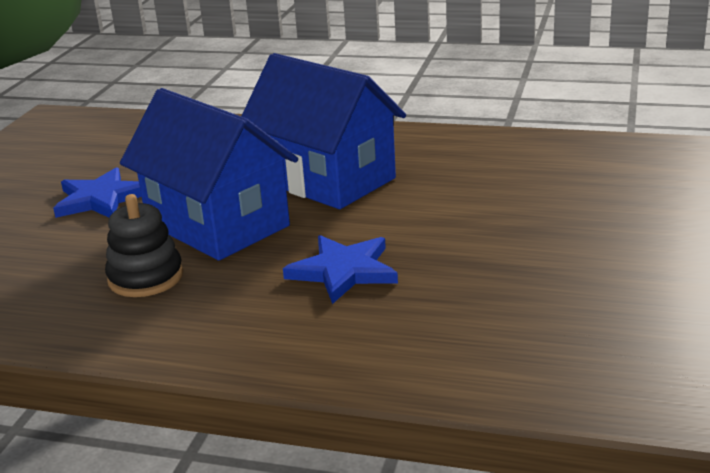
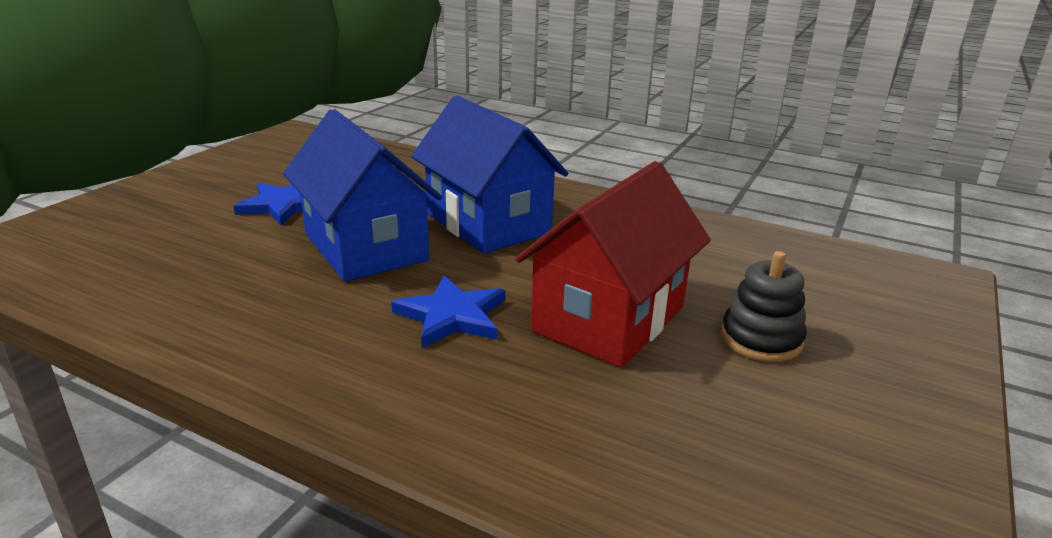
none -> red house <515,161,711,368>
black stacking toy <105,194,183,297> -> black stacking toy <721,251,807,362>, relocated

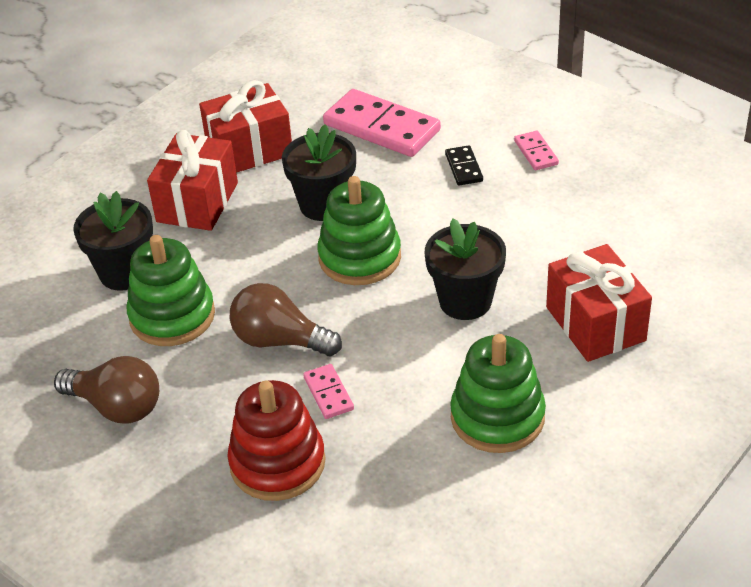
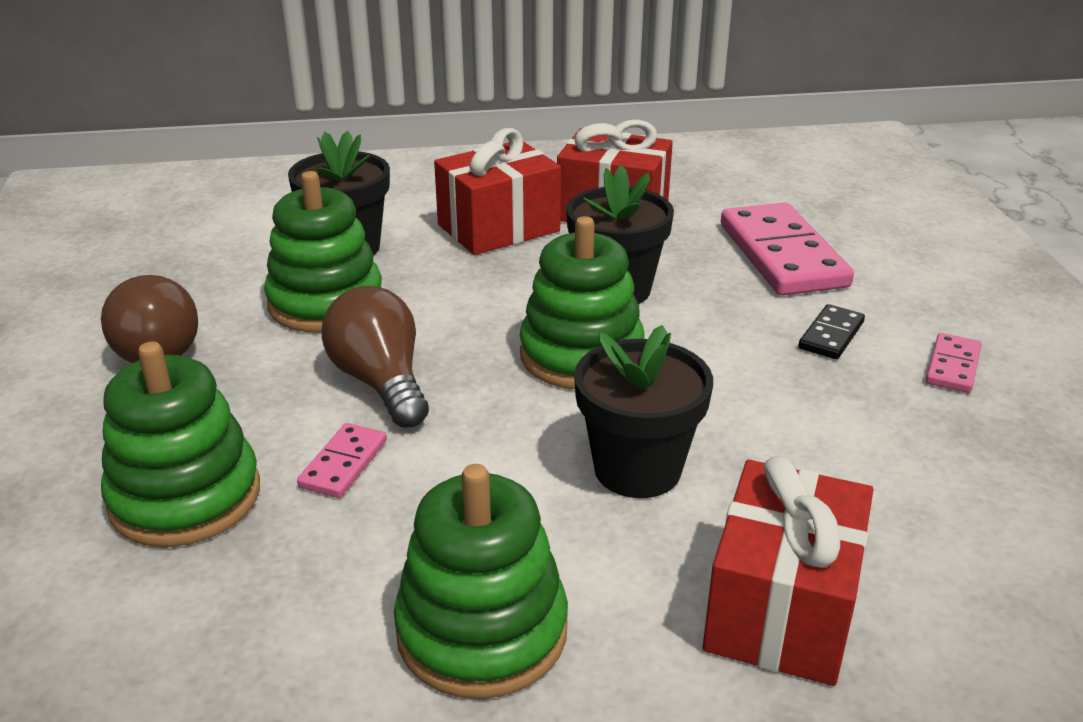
red stacking toy <227,380,326,501> -> green stacking toy <101,341,260,547>

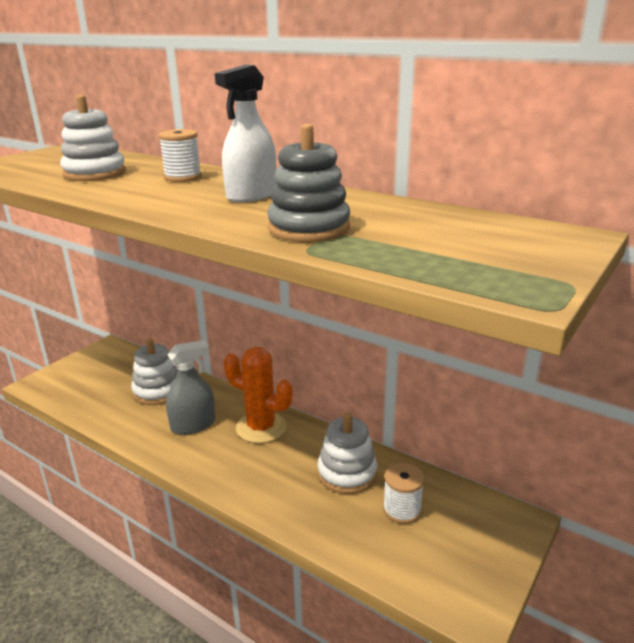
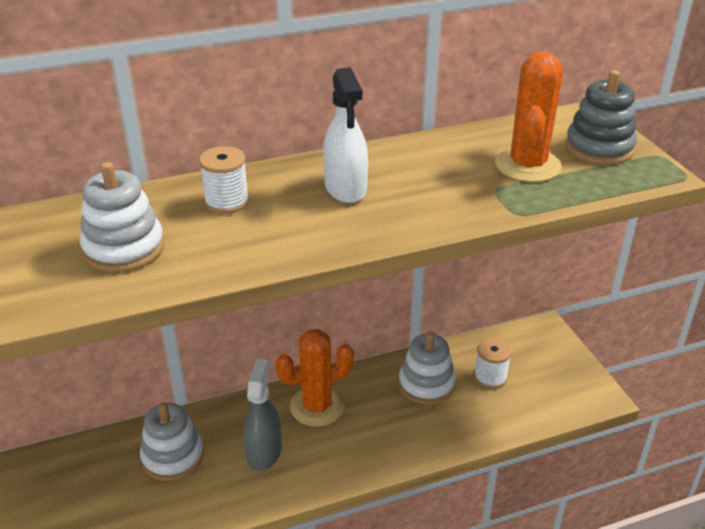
none -> orange cactus <495,51,563,182>
grey stacking toy <267,124,350,242> -> grey stacking toy <565,70,637,165>, relocated

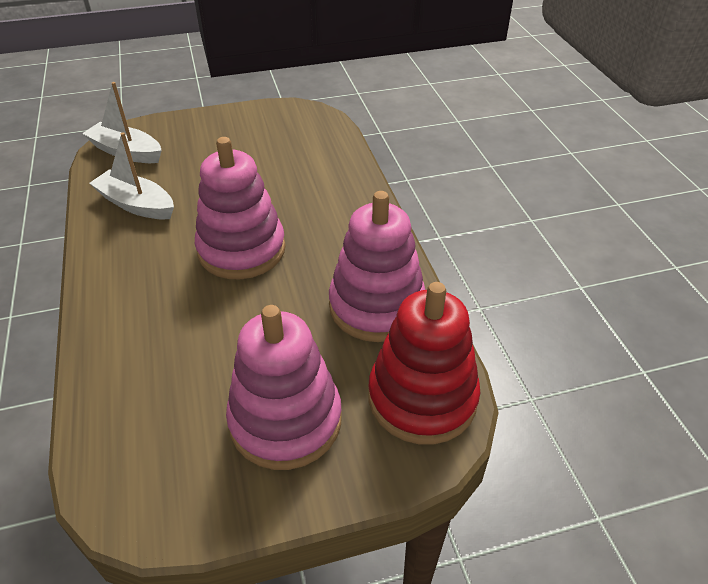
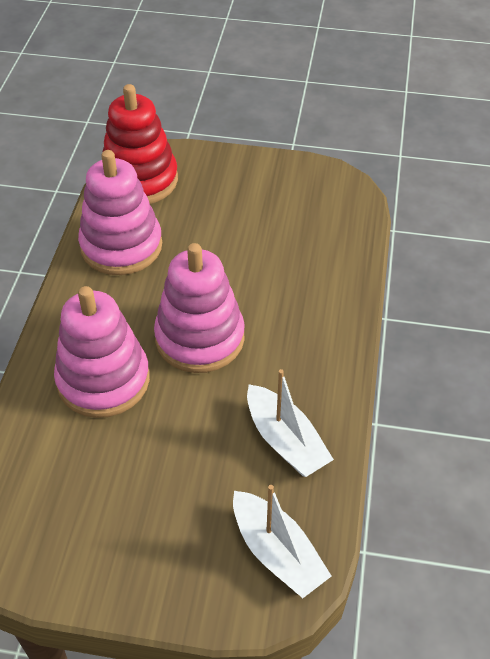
pink stacking toy <226,305,341,470> -> pink stacking toy <54,286,150,418>, relocated

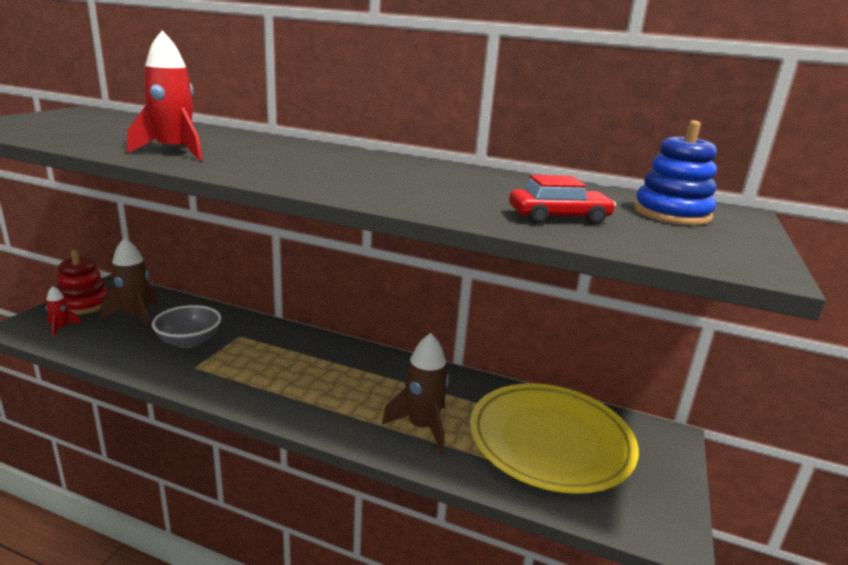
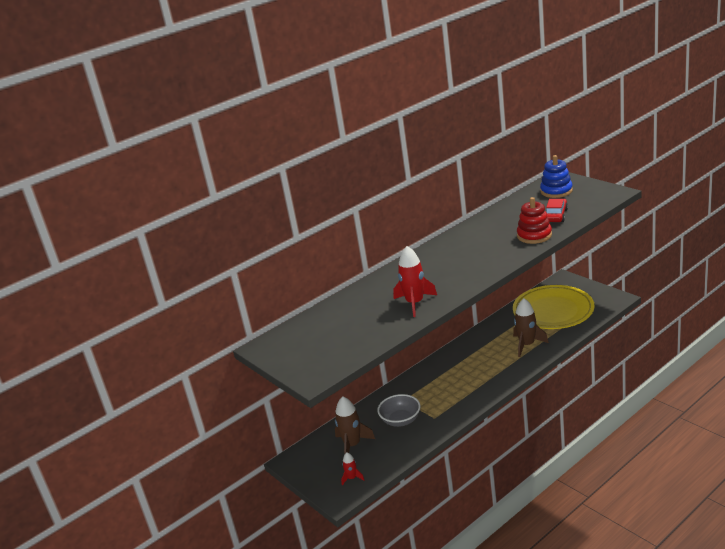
red stacking toy <56,250,109,315> -> red stacking toy <517,197,552,244>, relocated

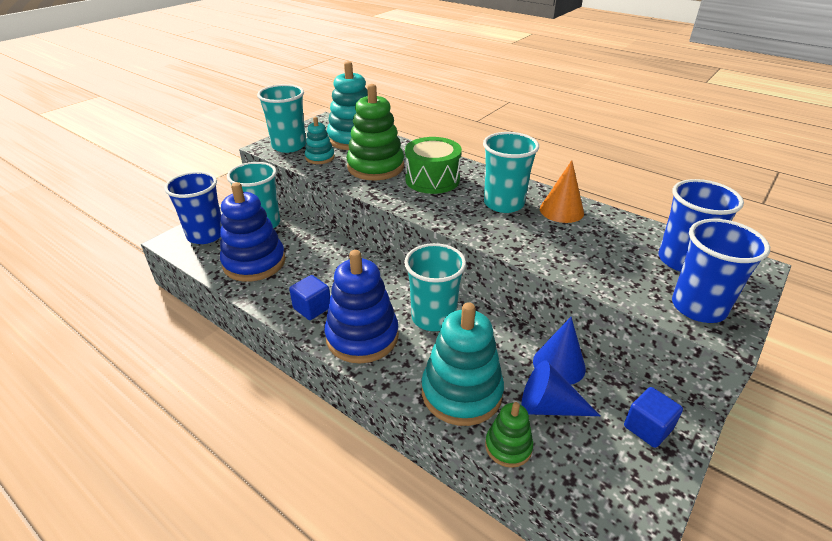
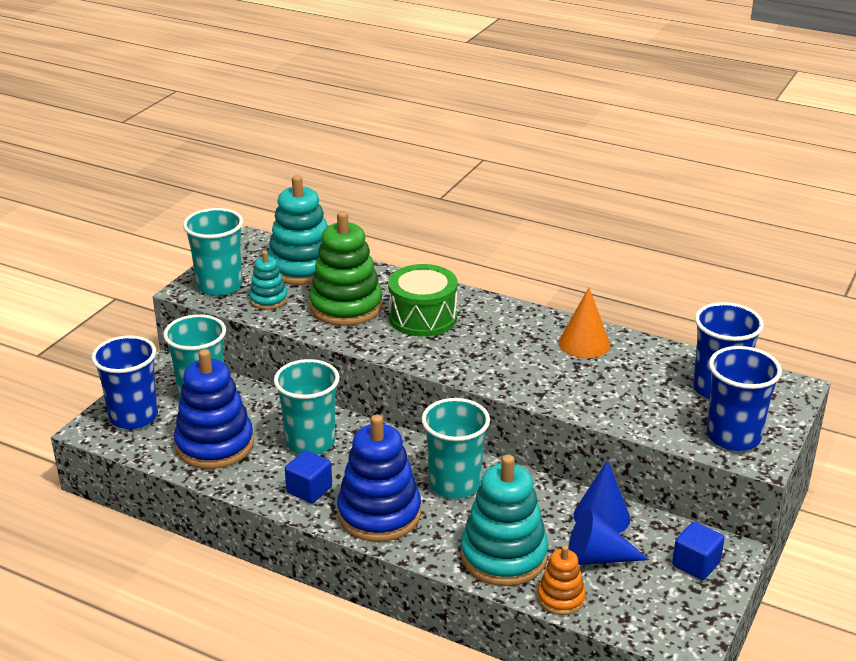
turquoise cup <483,132,539,213> -> turquoise cup <274,359,340,455>, relocated
green stacking toy <485,402,533,468> -> orange stacking toy <537,545,586,615>

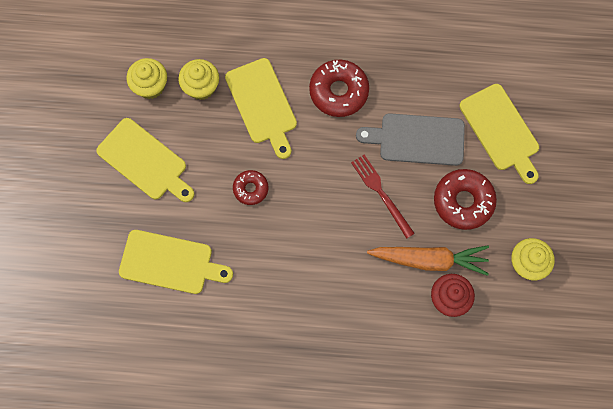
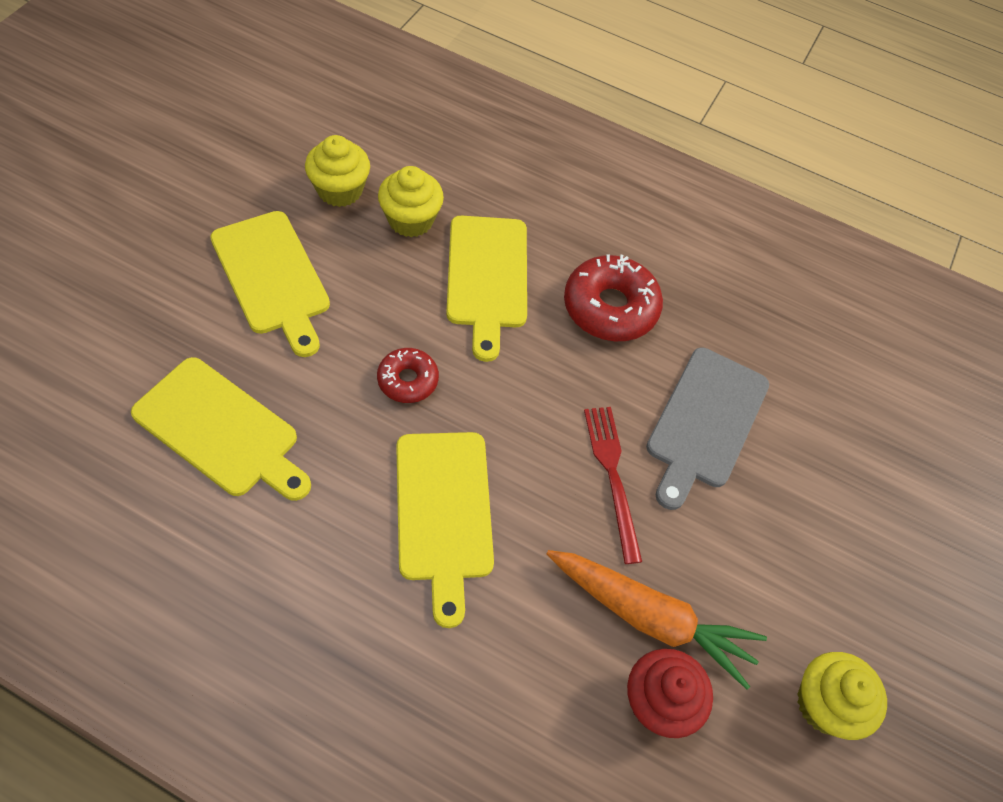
yellow cutting board <459,84,539,184> -> yellow cutting board <396,432,494,628>, relocated
grey cutting board <356,113,465,166> -> grey cutting board <646,348,769,510>, 90 degrees counterclockwise
red donut <434,169,497,230> -> none

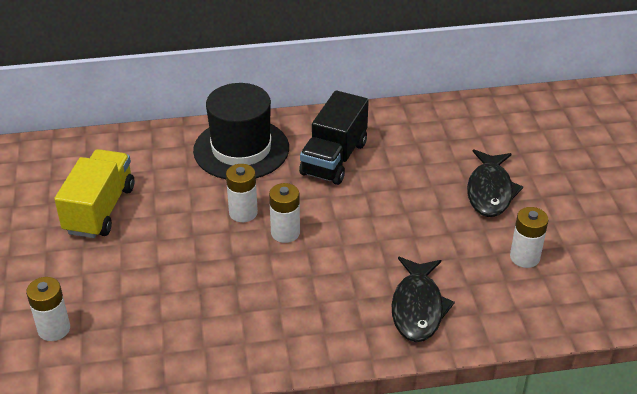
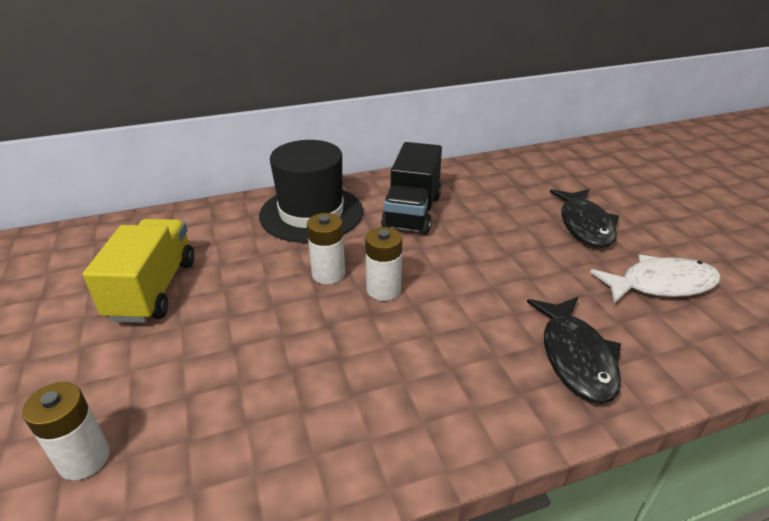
white battery <510,207,548,268> -> white fish <590,255,721,304>

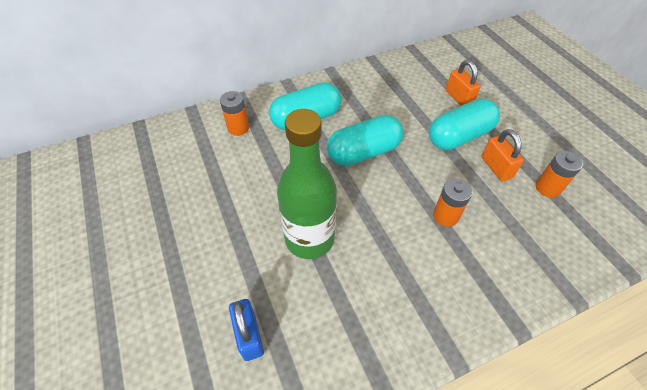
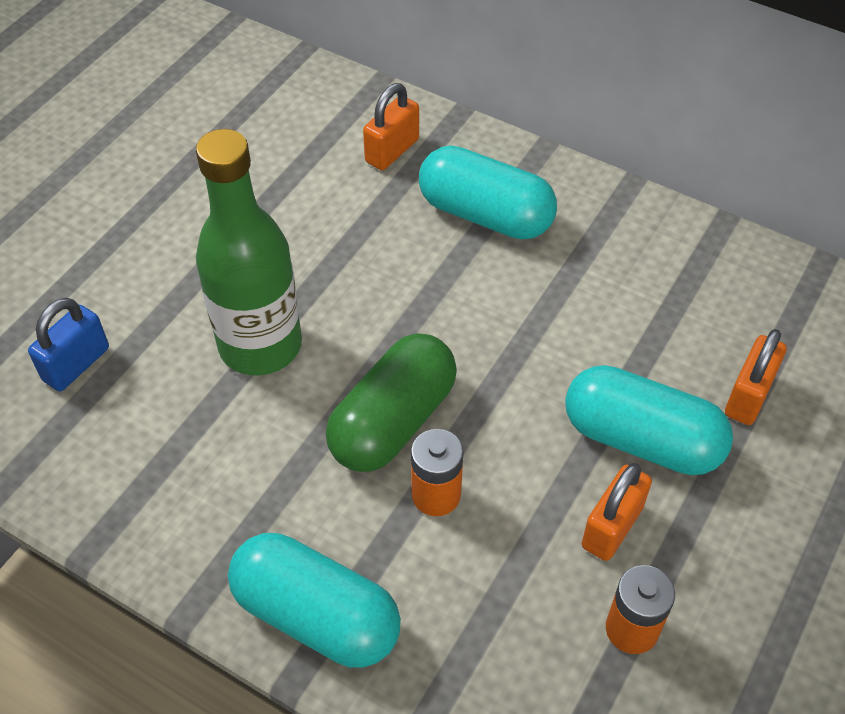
turquoise capsule <327,115,404,166> -> turquoise capsule <228,533,401,668>, relocated
none -> green capsule <326,333,457,472>
orange battery <220,91,249,136> -> orange padlock <363,83,419,170>

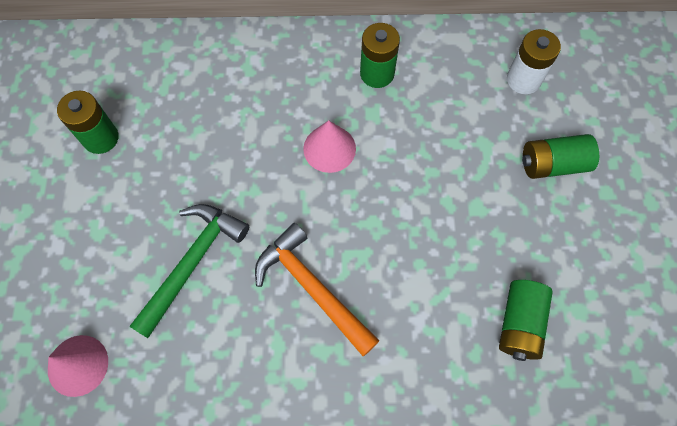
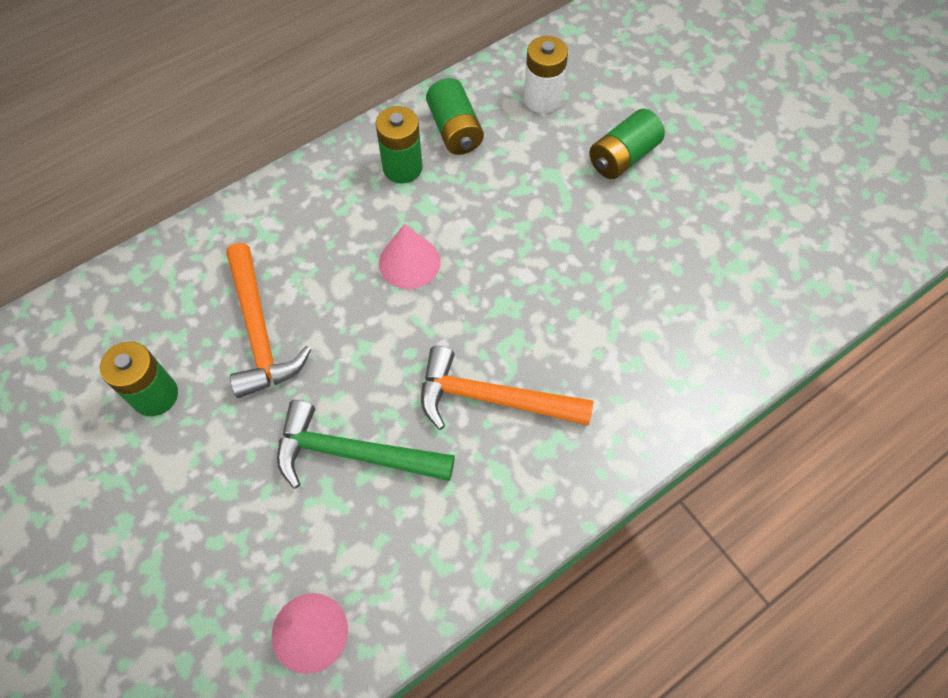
none -> orange hammer <226,243,311,398>
green hammer <129,204,249,338> -> green hammer <277,400,455,489>, 75 degrees counterclockwise
green battery <499,280,553,361> -> green battery <426,78,484,155>, relocated

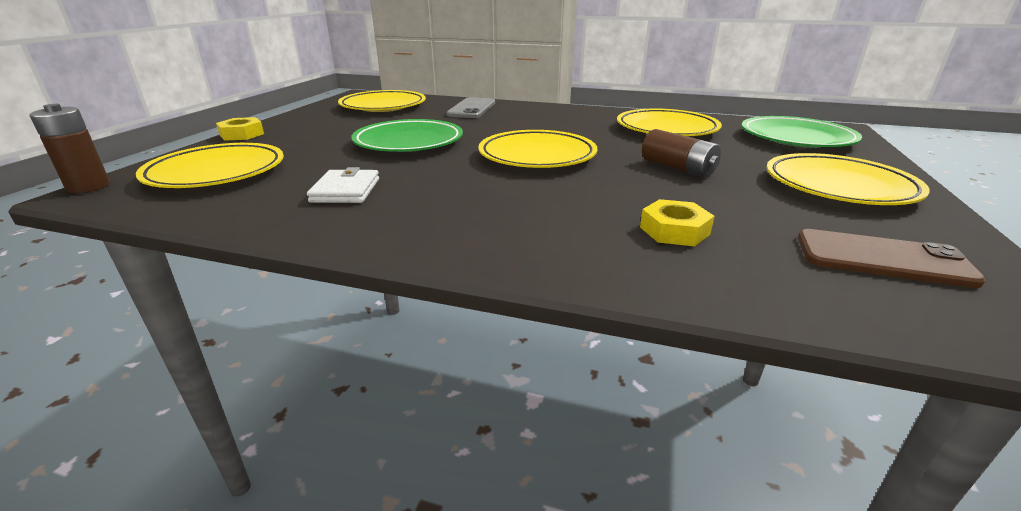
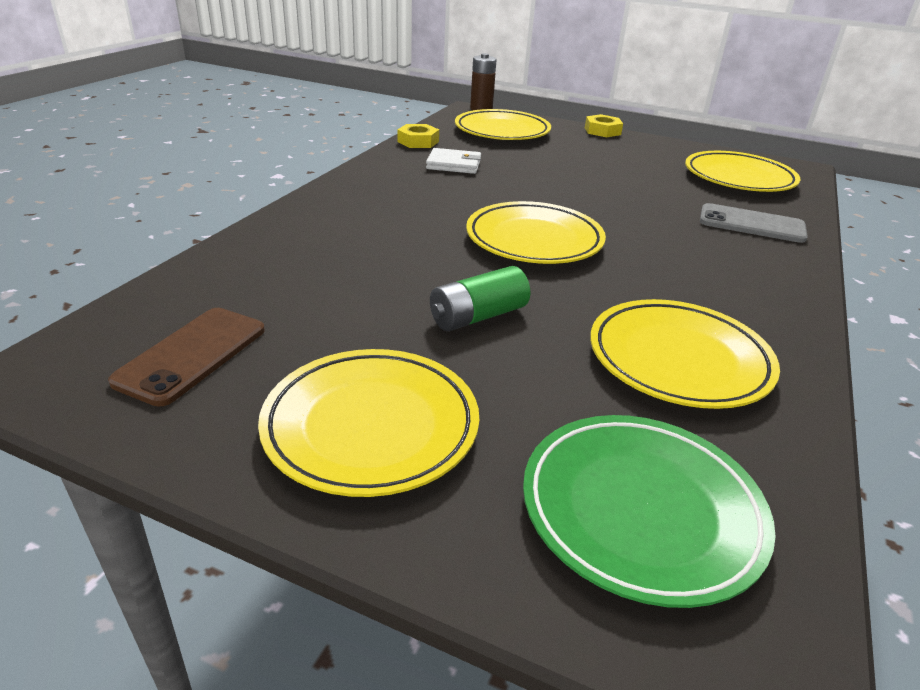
yellow nut <640,199,715,246> -> yellow nut <397,124,439,148>, relocated
brown battery <642,129,721,177> -> green battery <430,266,531,331>
green plate <351,119,463,152> -> none

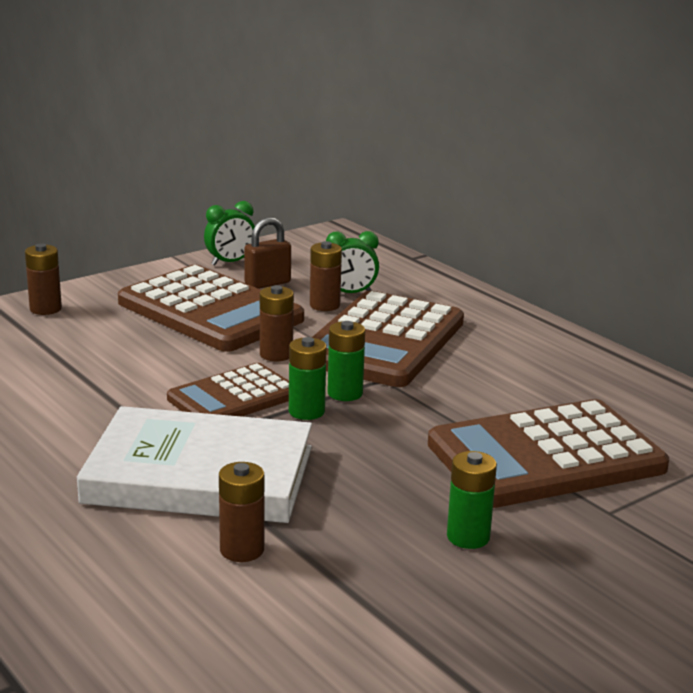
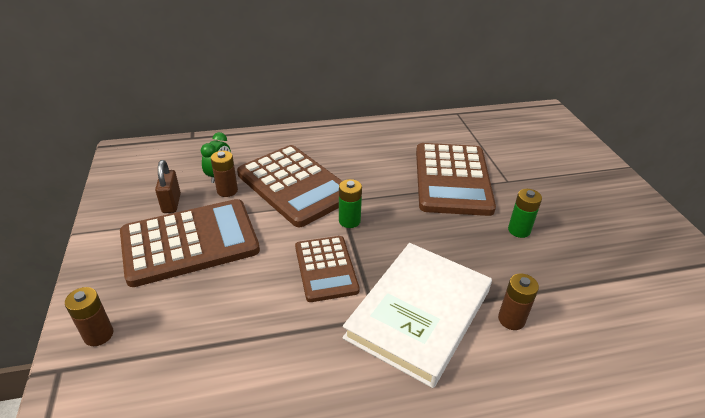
green clock <204,201,255,266> -> none
brown battery <260,285,294,361> -> none
green battery <289,337,327,420> -> none

